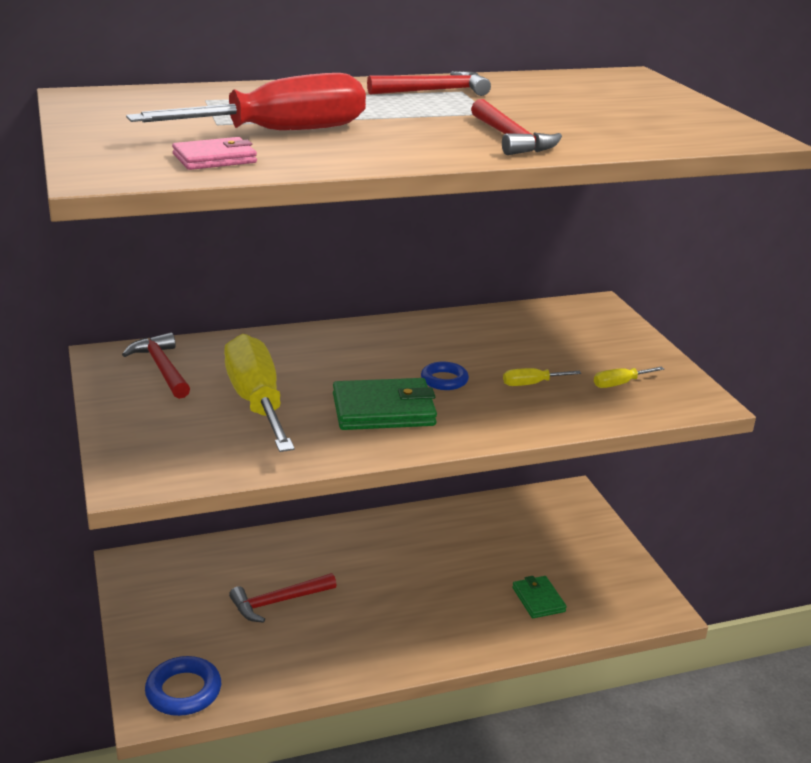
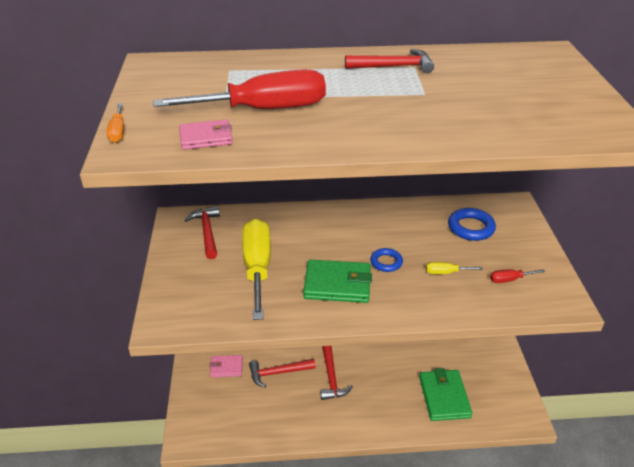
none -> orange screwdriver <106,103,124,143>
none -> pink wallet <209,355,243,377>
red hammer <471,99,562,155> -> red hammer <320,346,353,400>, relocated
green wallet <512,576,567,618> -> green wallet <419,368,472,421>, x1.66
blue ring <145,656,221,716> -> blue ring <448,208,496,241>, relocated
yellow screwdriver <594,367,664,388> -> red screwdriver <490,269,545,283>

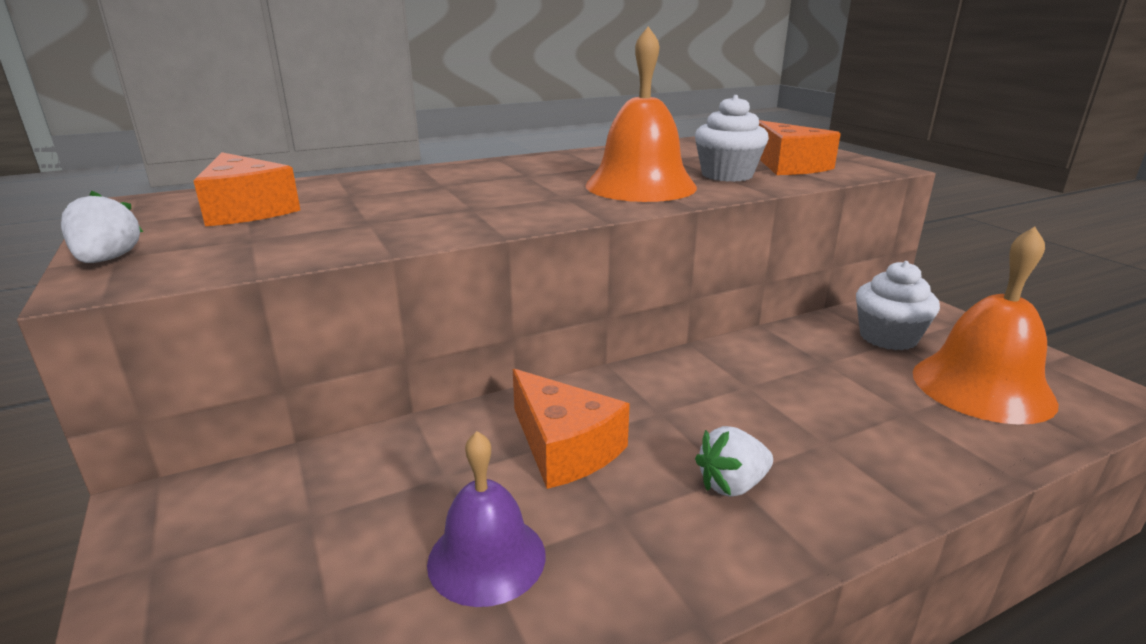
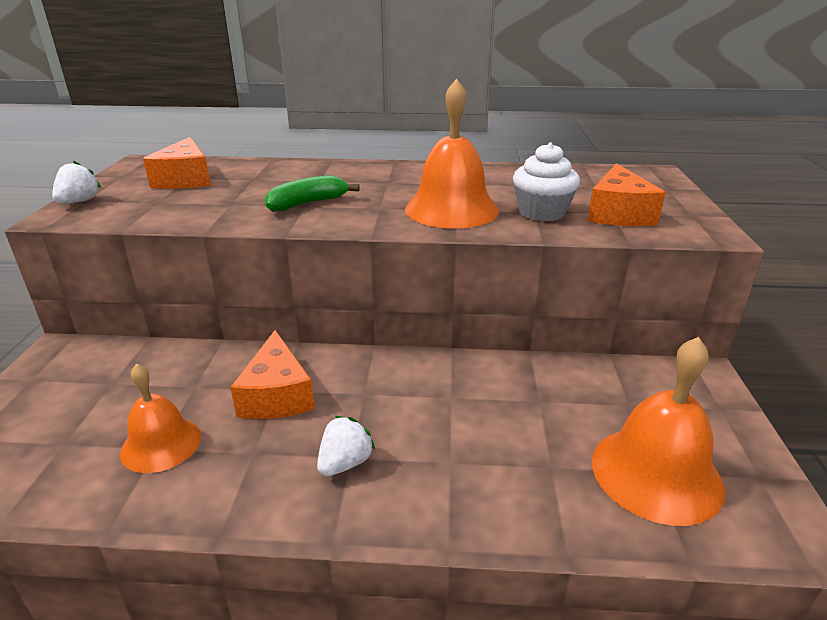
purple bell <427,431,546,607> -> orange bell <120,363,201,473>
none -> green banana <265,175,360,212>
white strawberry <695,426,773,497> -> white strawberry <317,416,375,476>, 120 degrees clockwise
white cupcake <856,261,940,350> -> none

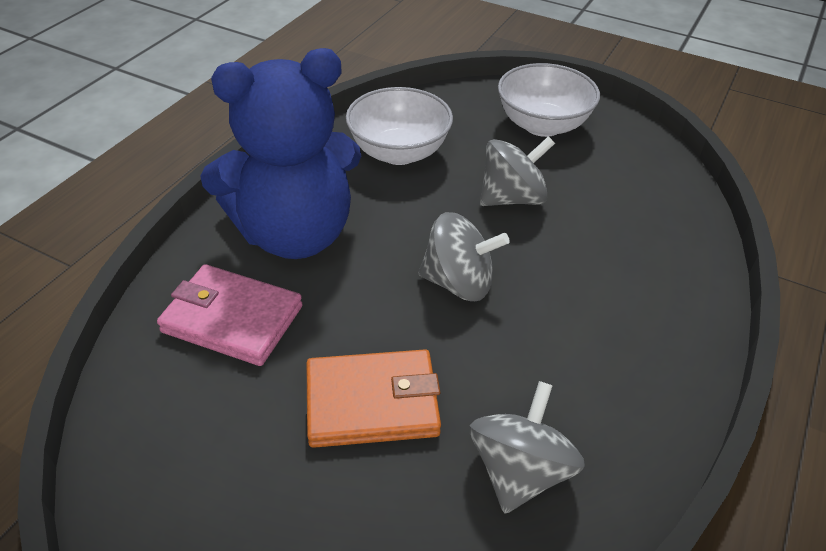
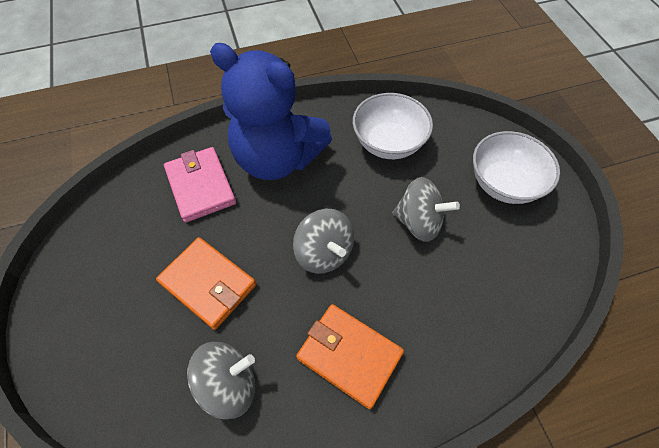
none -> orange wallet <296,304,404,409>

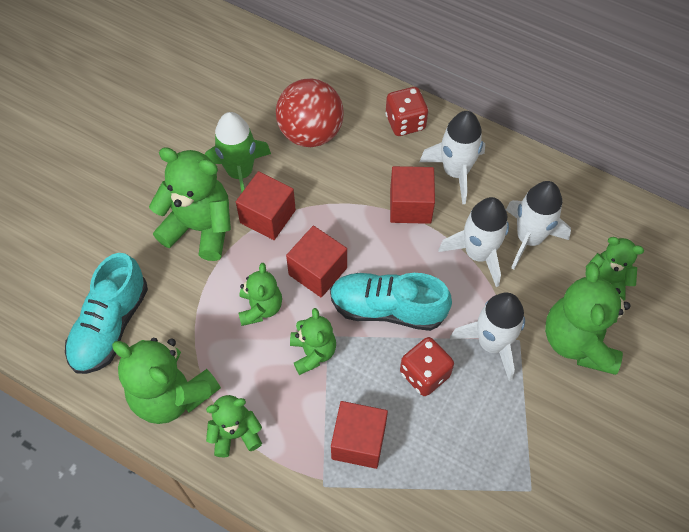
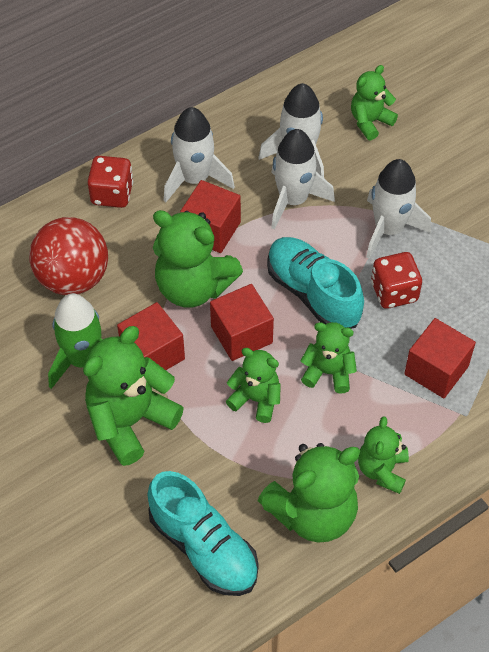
green teddy bear <545,262,631,375> -> green teddy bear <153,210,243,307>, relocated
turquoise shoe <330,273,452,331> -> turquoise shoe <267,237,364,329>, 105 degrees clockwise

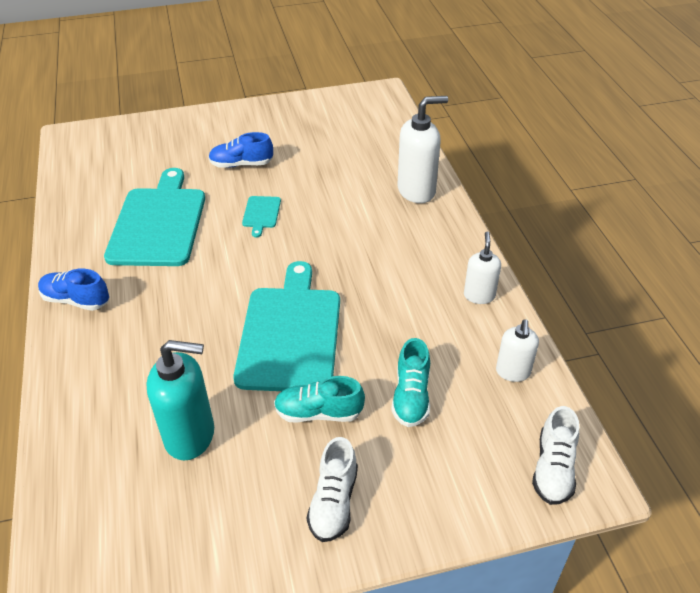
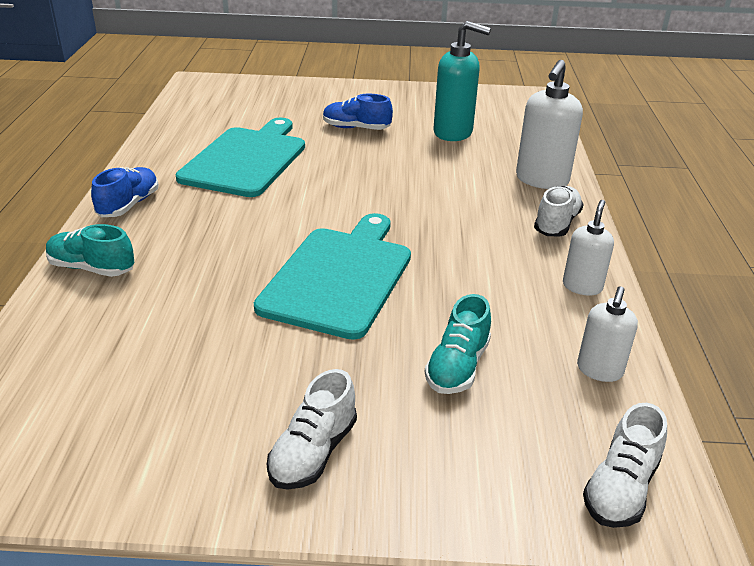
turquoise shoe <274,376,365,423> -> turquoise shoe <46,224,134,277>, relocated
blue shoe <38,269,109,311> -> blue shoe <91,167,159,217>, 75 degrees clockwise
turquoise soap dispenser <147,340,214,460> -> turquoise soap dispenser <434,21,491,141>, relocated
white soap dispenser <397,96,448,203> -> white soap dispenser <516,60,583,189>, 120 degrees clockwise
none -> white shoe <534,186,584,236>
turquoise cutting board <242,196,281,237> -> none

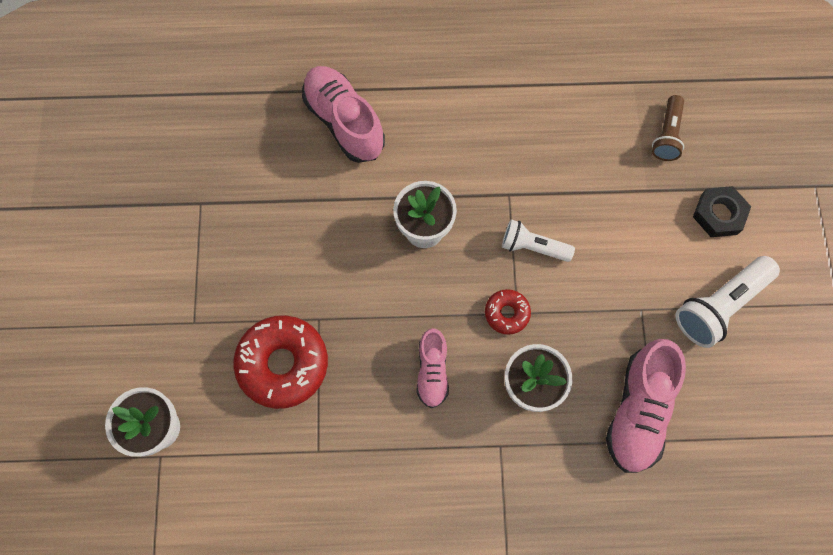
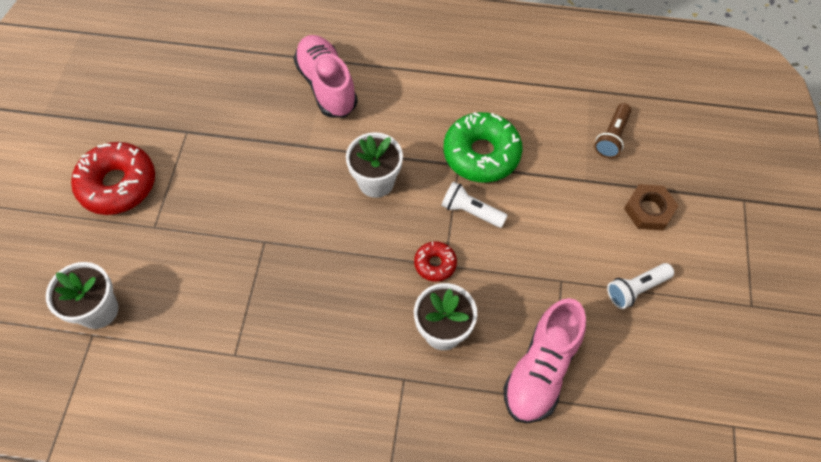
red donut <233,315,328,409> -> red donut <71,142,155,215>, relocated
none -> green donut <444,112,523,183>
white flashlight <675,256,780,348> -> white flashlight <607,263,674,309>, x0.64
black nut <693,186,751,237> -> brown nut <624,184,679,230>
pink shoe <417,328,449,408> -> none

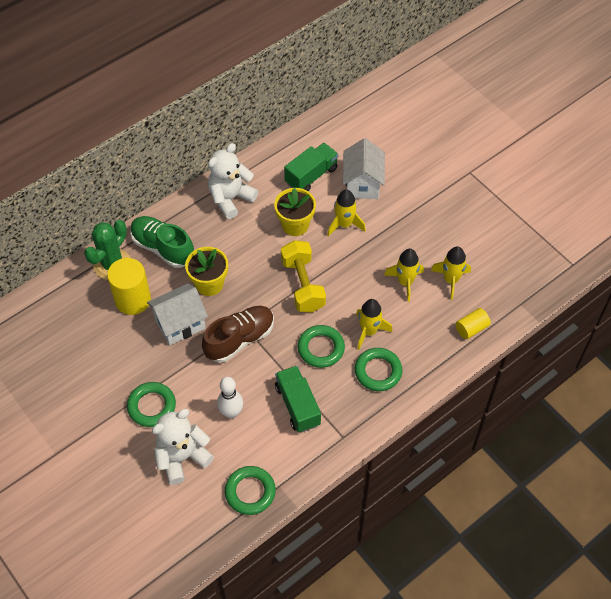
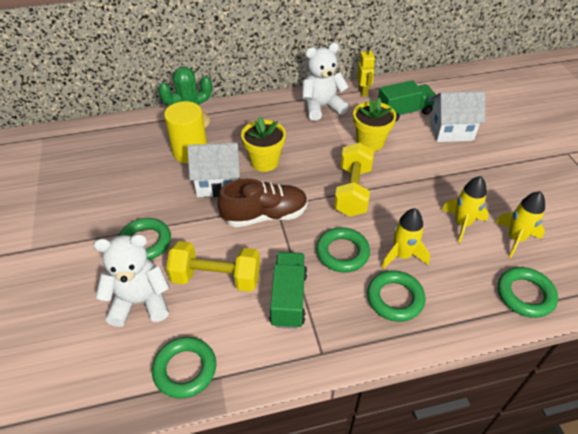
white bowling pin <217,377,243,418> -> yellow dumbbell <166,241,260,292>
none -> yellow robot <357,46,375,97>
white house <343,138,385,199> -> white house <429,91,485,142>, 60 degrees clockwise
yellow cylinder <456,308,491,339> -> green ring <498,267,558,318>
green shoe <130,216,194,268> -> none
yellow rocket <327,189,366,237> -> none

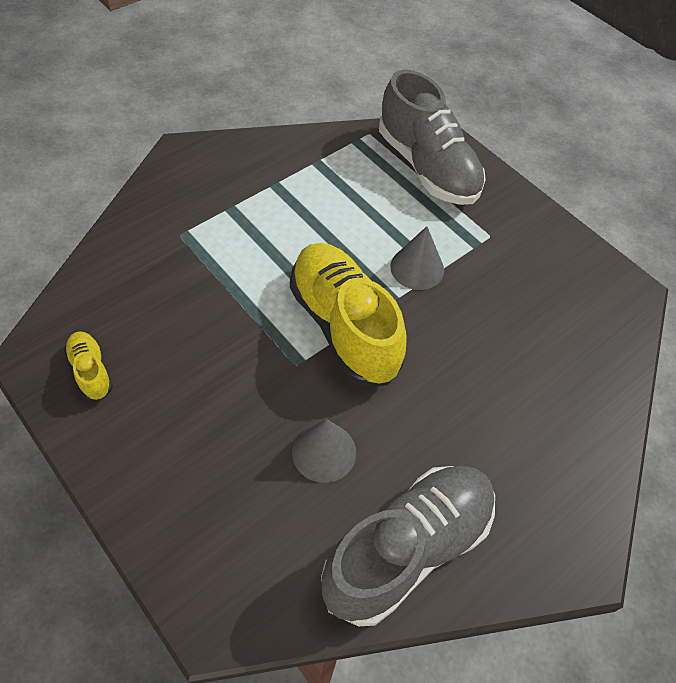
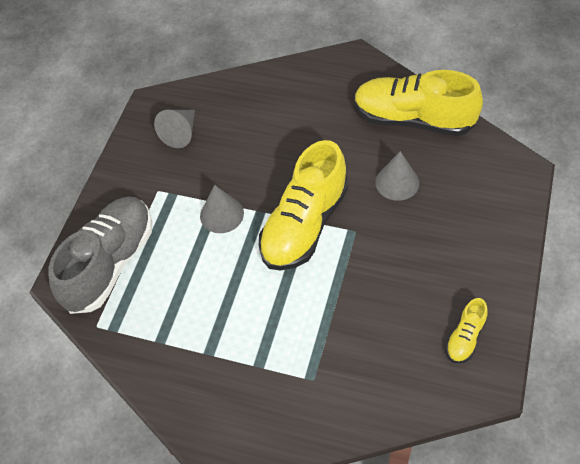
none -> grey cone <154,110,195,148>
grey shoe <321,466,495,626> -> yellow shoe <354,70,483,136>

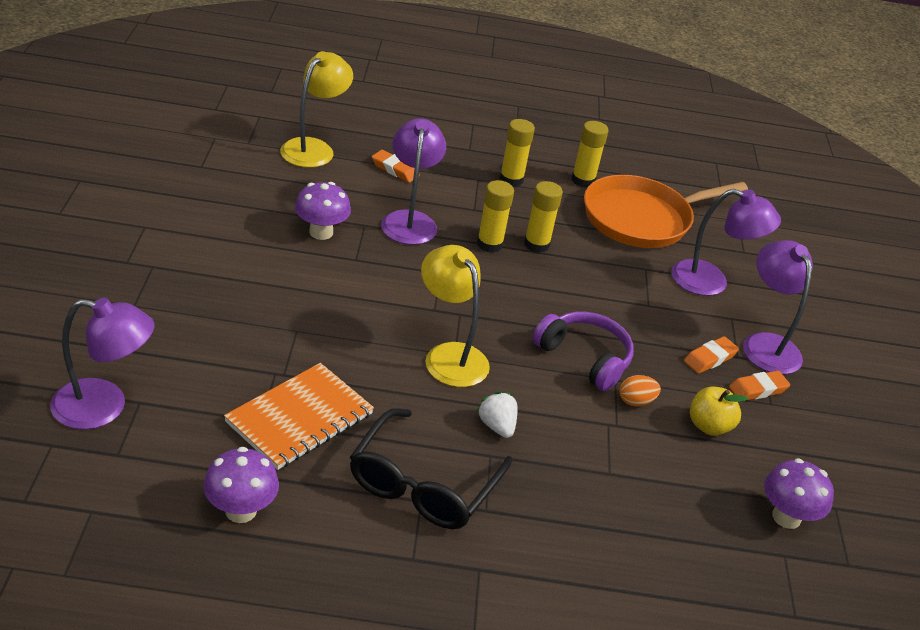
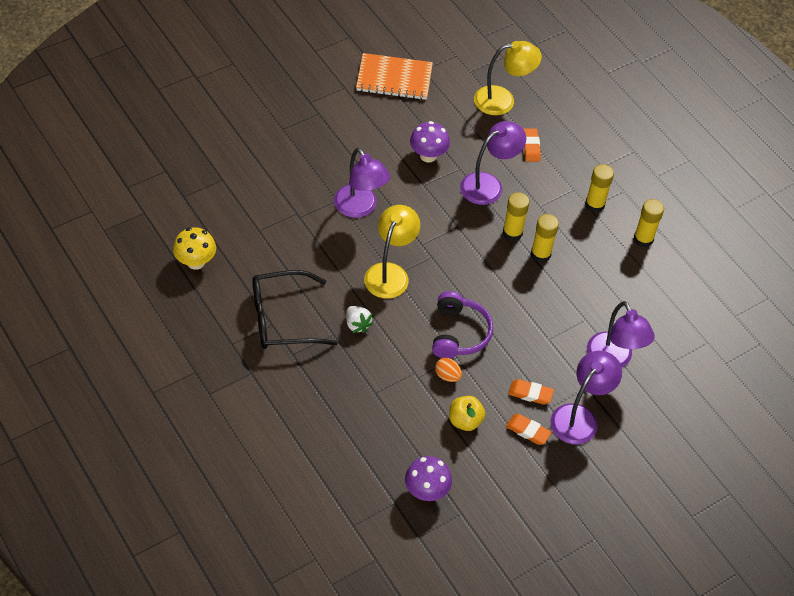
purple mushroom <203,447,279,523> -> yellow mushroom <173,227,216,270>
purple lamp <50,297,154,430> -> purple lamp <334,148,390,218>, relocated
white strawberry <477,391,518,438> -> white strawberry <346,306,373,333>, 120 degrees clockwise
orange notebook <224,363,374,470> -> orange notebook <356,53,433,100>, relocated
orange pan <584,175,748,248> -> none

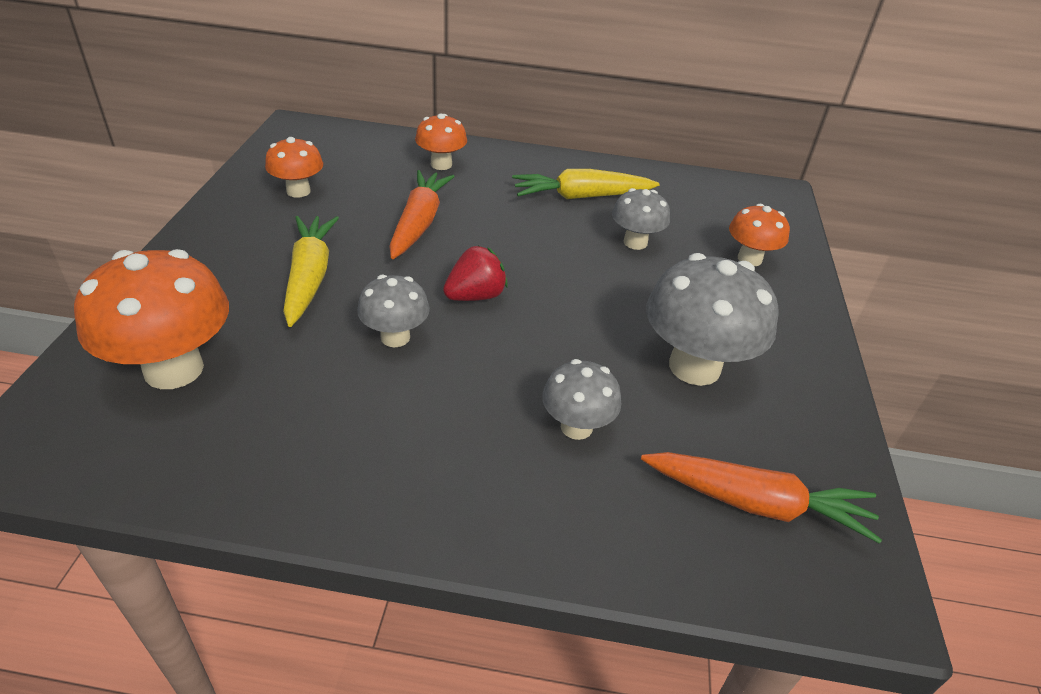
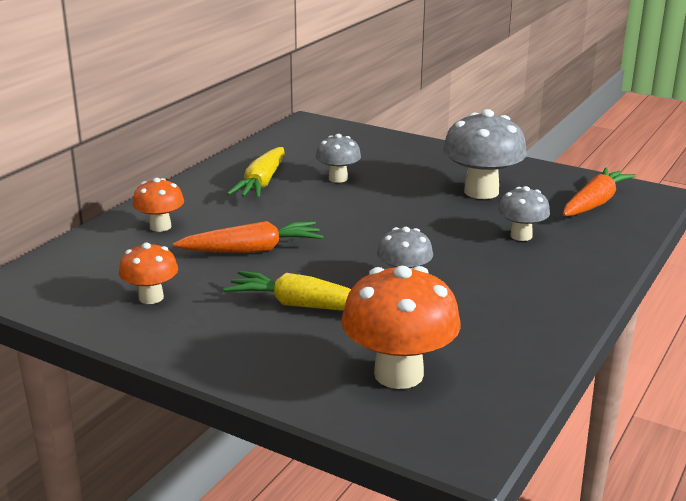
orange carrot <389,170,455,259> -> orange carrot <173,221,323,253>, 135 degrees clockwise
red strawberry <443,246,508,301> -> none
orange mushroom <729,204,790,266> -> none

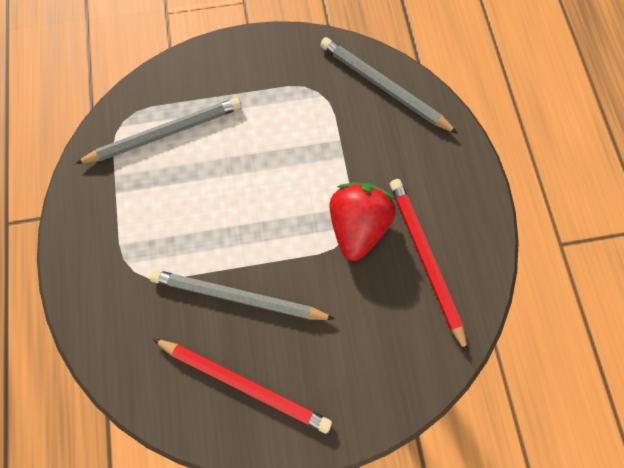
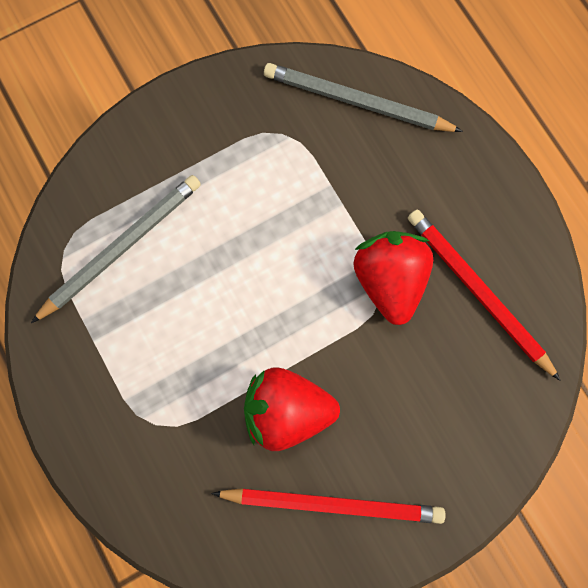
grey pencil <150,270,335,320> -> red strawberry <244,367,340,451>

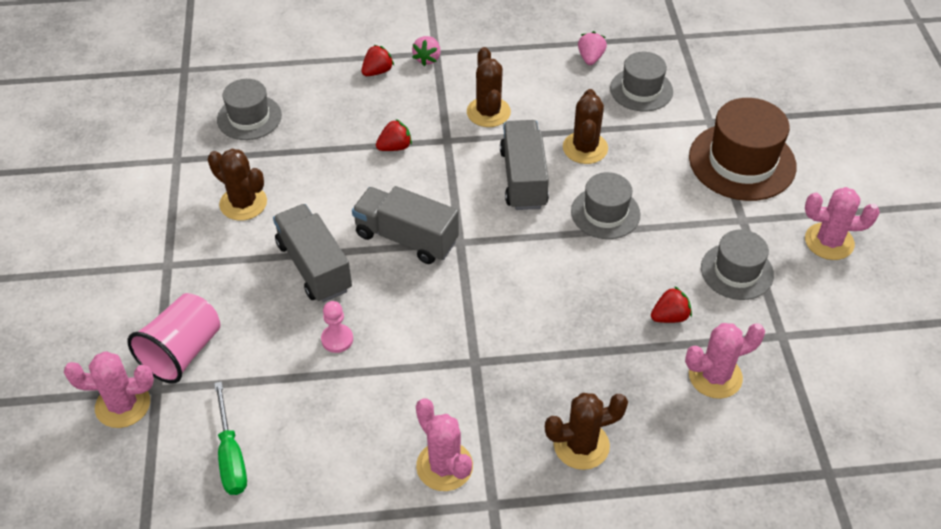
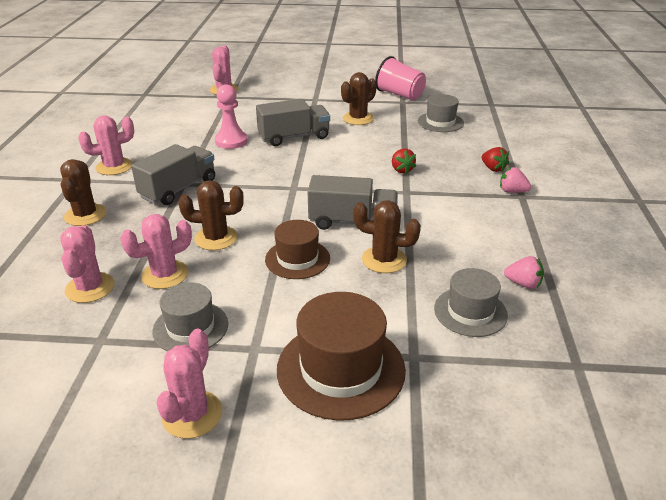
red strawberry <651,286,692,323> -> pink cactus <120,214,192,289>
grey truck <352,186,459,264> -> grey truck <131,144,215,205>, relocated
brown cactus <467,47,511,127> -> brown cactus <178,180,244,250>, relocated
pink pawn <321,301,353,353> -> pink pawn <215,84,247,149>, x1.57
grey hat <571,172,640,239> -> brown hat <265,220,330,279>
pink cup <128,293,221,384> -> pink cup <375,56,426,100>, relocated
green screwdriver <214,382,247,495> -> none

